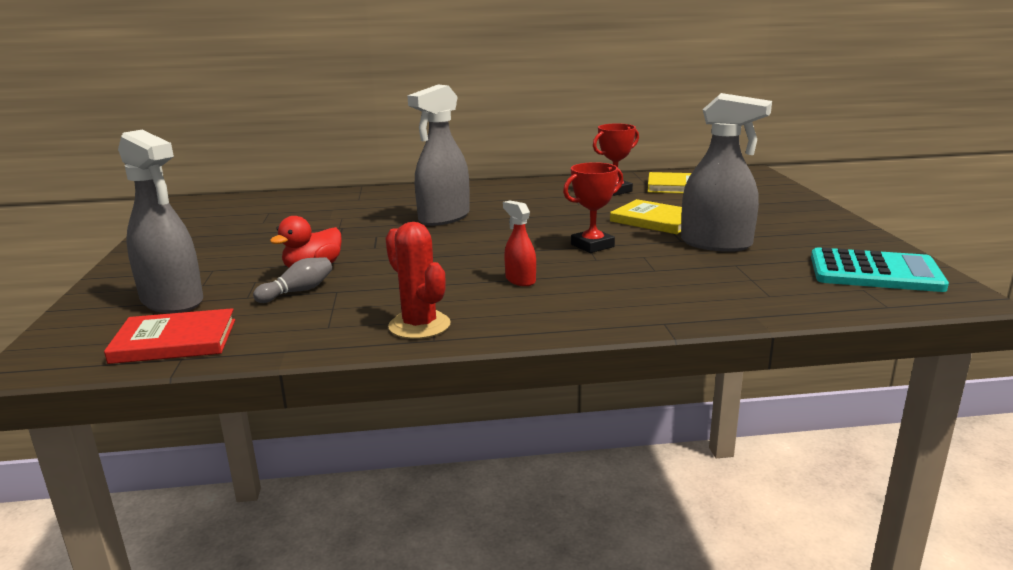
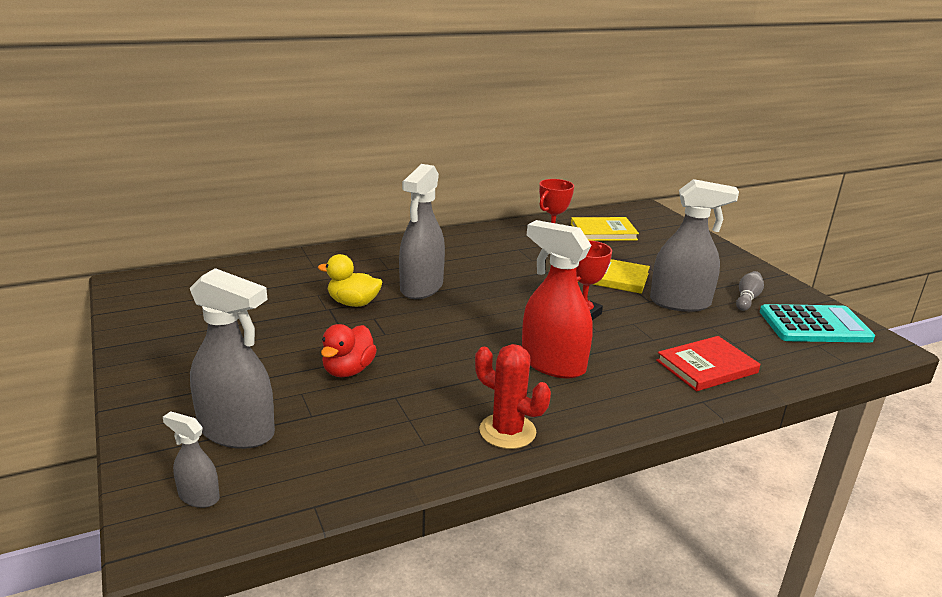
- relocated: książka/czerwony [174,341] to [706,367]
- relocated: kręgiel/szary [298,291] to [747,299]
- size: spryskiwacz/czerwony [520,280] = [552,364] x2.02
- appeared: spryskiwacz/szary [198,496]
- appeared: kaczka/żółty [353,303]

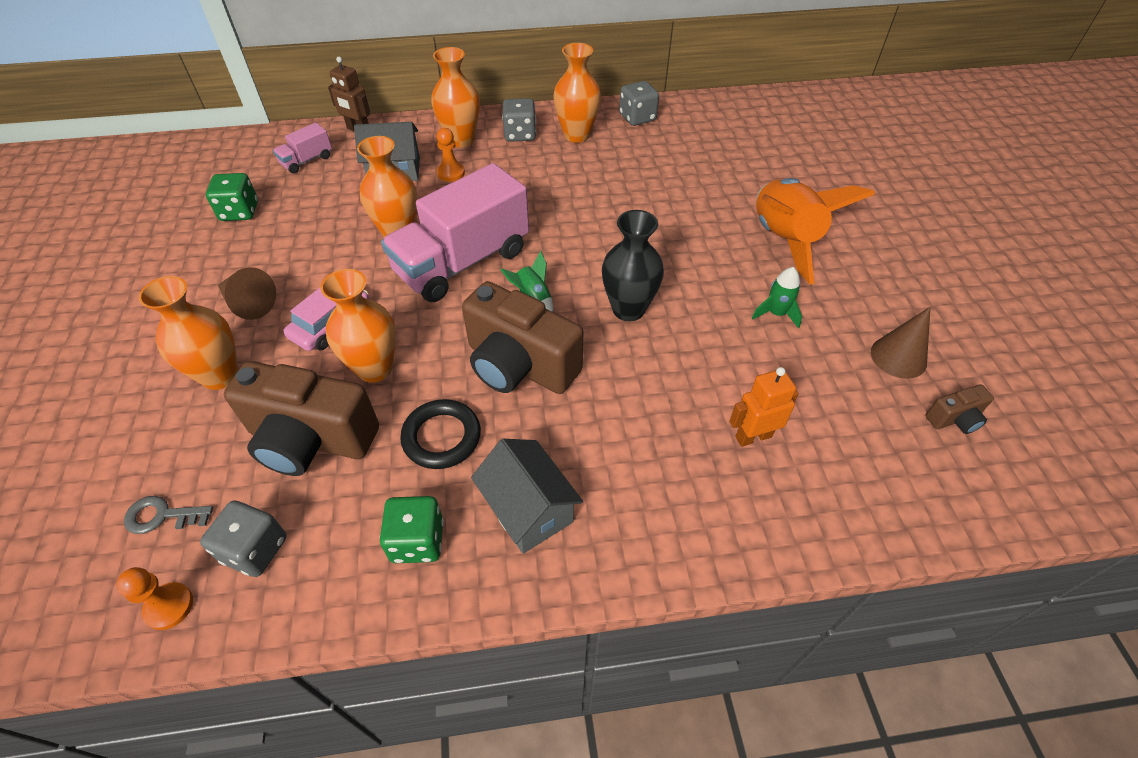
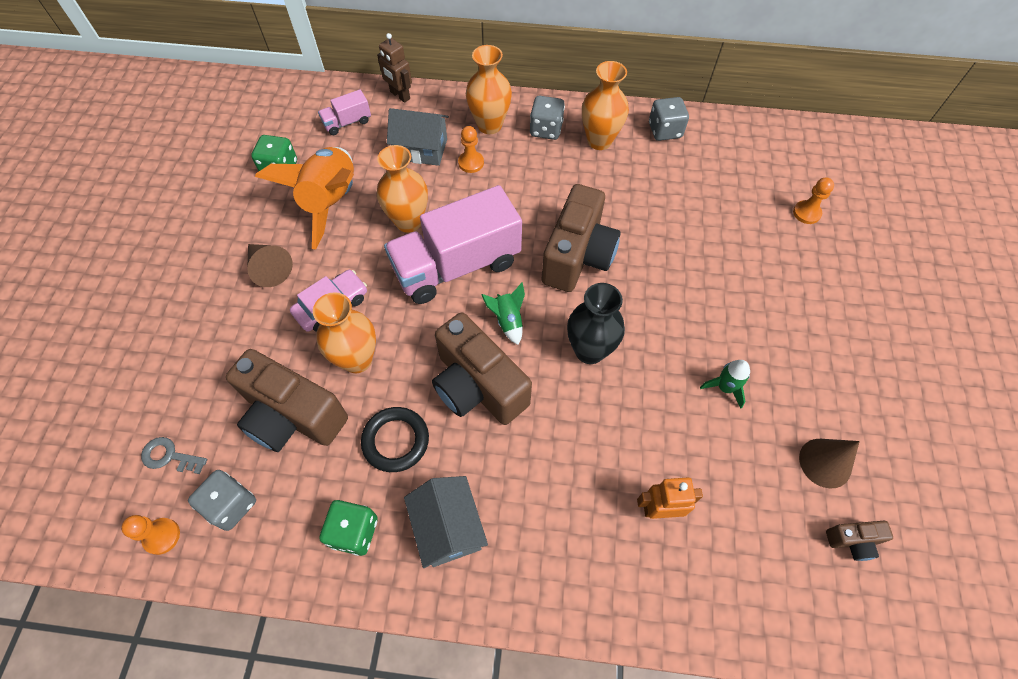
- missing: wazon/pomarańczowy [220,375]
- relocated: rakieta/pomarańczowy [784,240] to [331,202]
- appeared: aparat fotograficzny/brązowy [577,256]
- appeared: pionek/pomarańczowy [806,213]

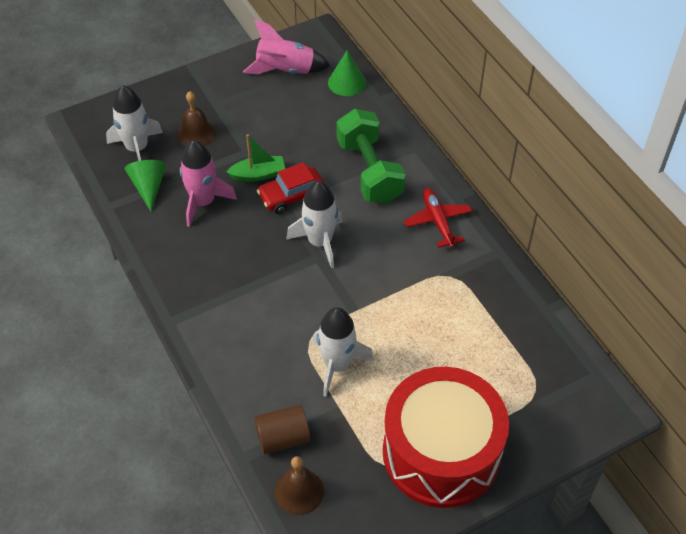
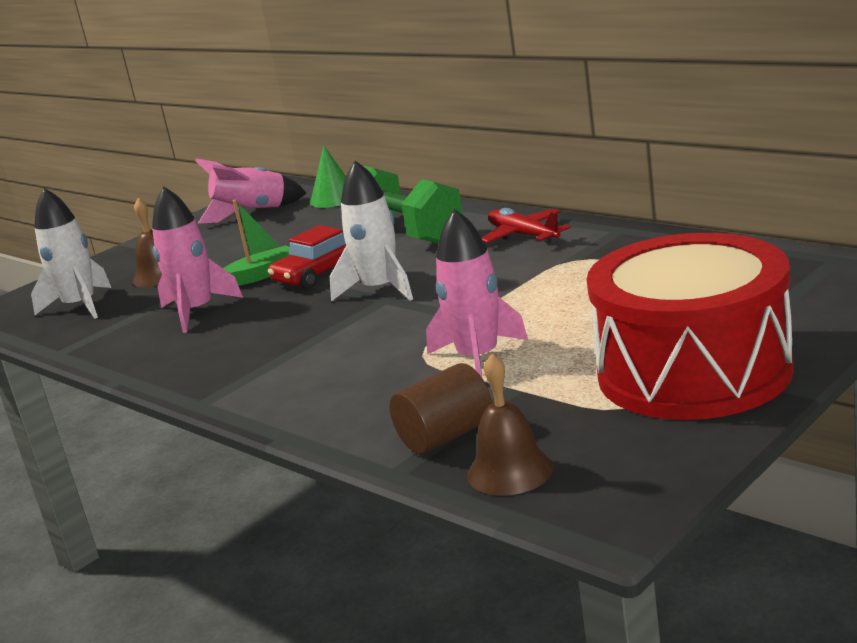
- missing: stożek/zielony [148,187]
- colour: rakieta/biały [337,365] to rakieta/różowy [478,358]

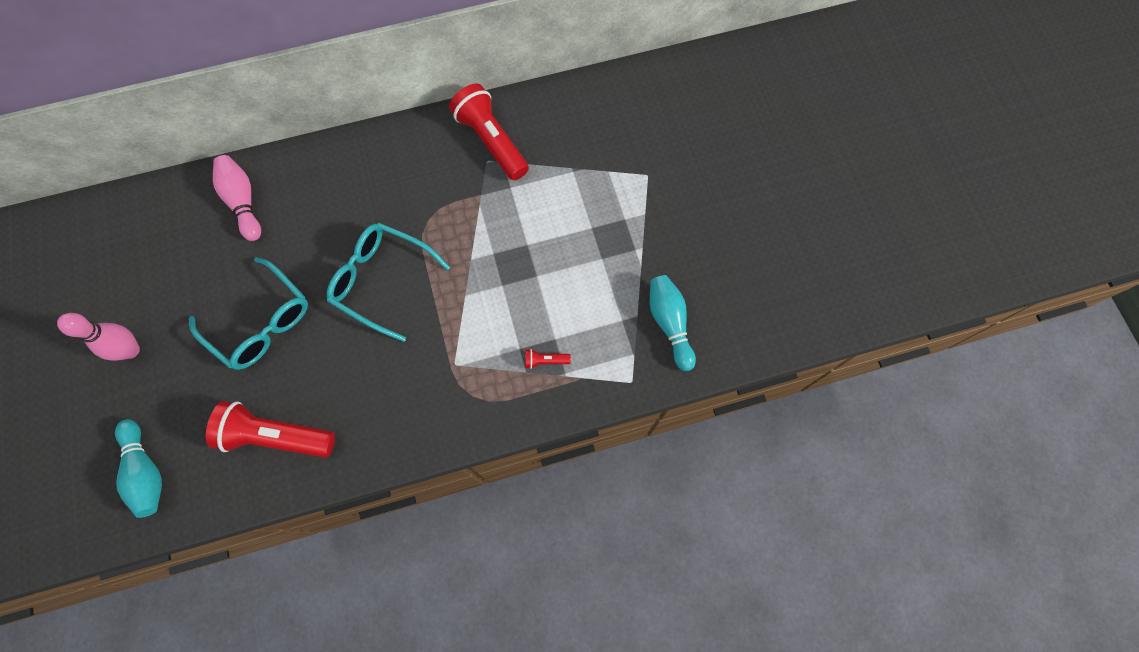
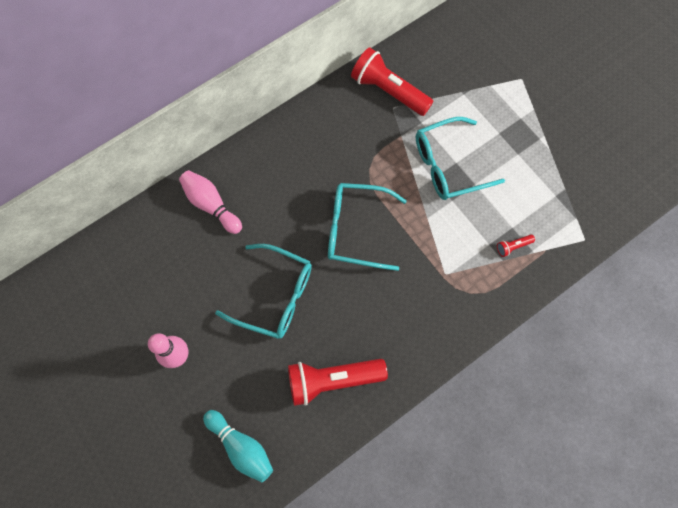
- missing: kręgiel/turkusowy [669,324]
- appeared: okulary/turkusowy [448,165]

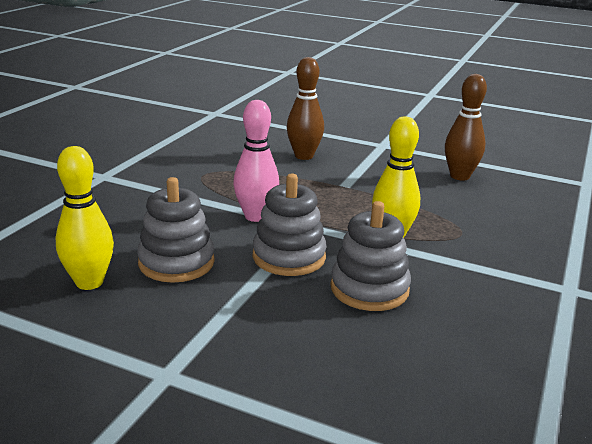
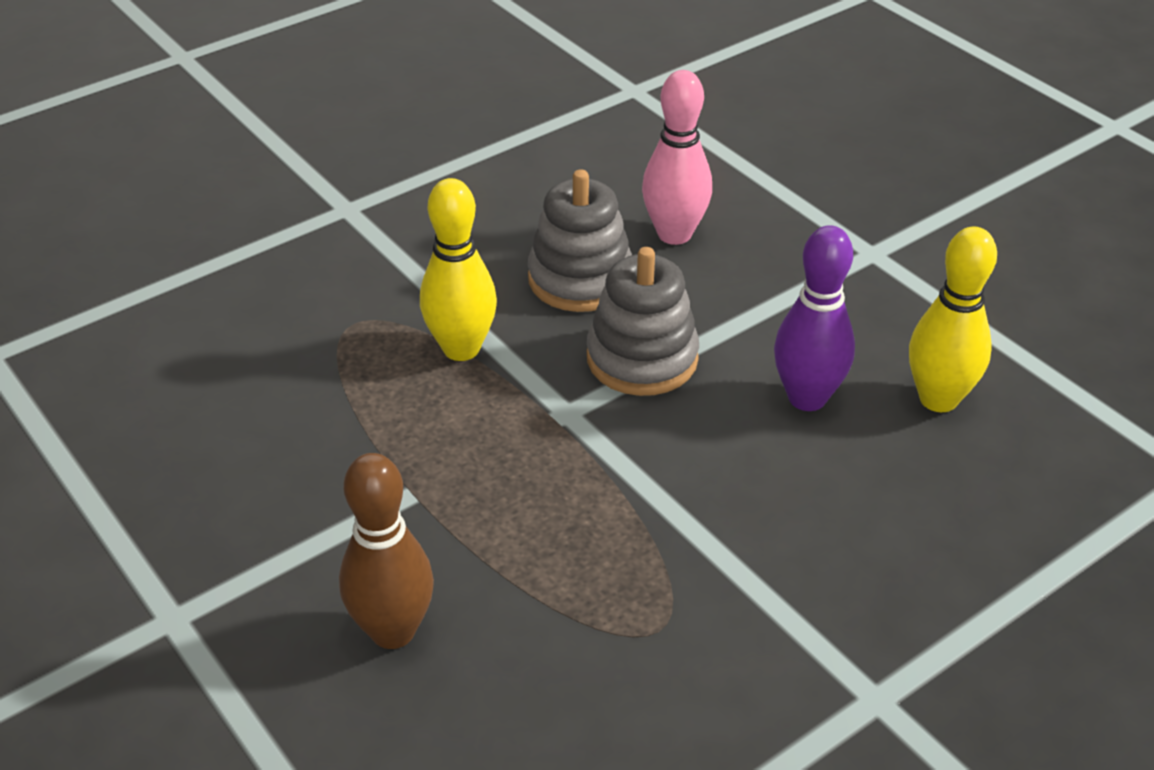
- exchanged: zabawka nakładanka/szary [176,262] to kręgiel/fioletowy [807,398]
- relocated: kręgiel/różowy [256,216] to [674,234]
- missing: kręgiel/brązowy [459,176]

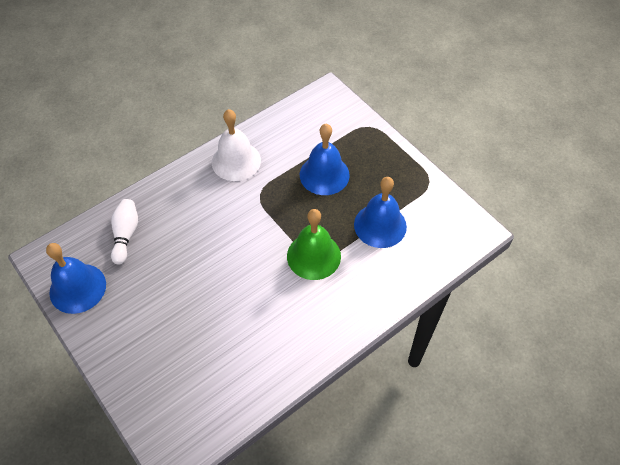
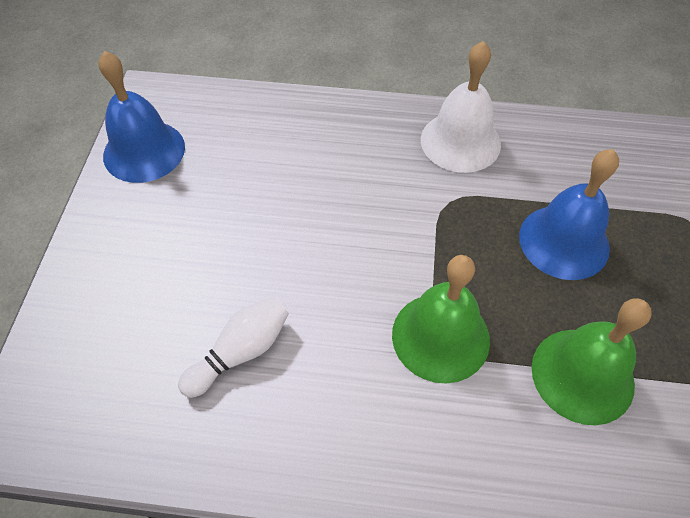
- relocated: kręgiel/biały [126,235] to [240,352]
- colour: dzwonek/niebieski [380,225] to dzwonek/zielony [582,375]

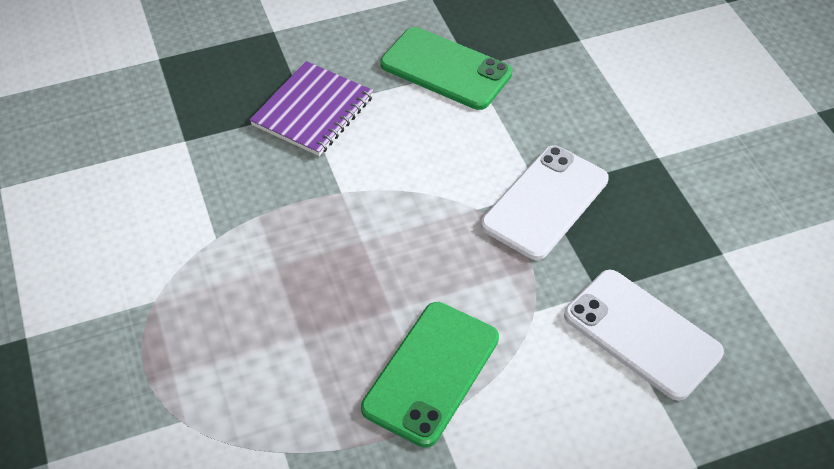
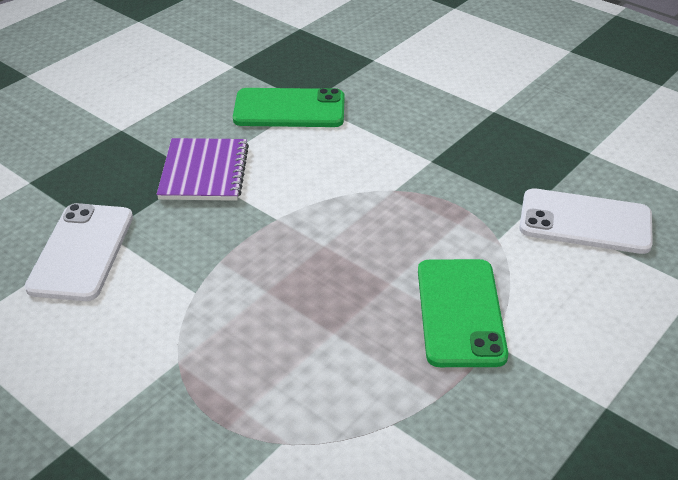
- relocated: telefon/biały [545,202] to [81,252]

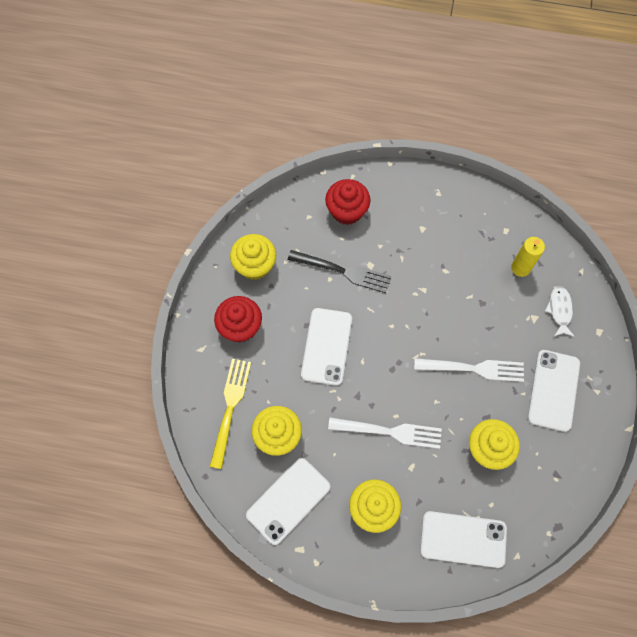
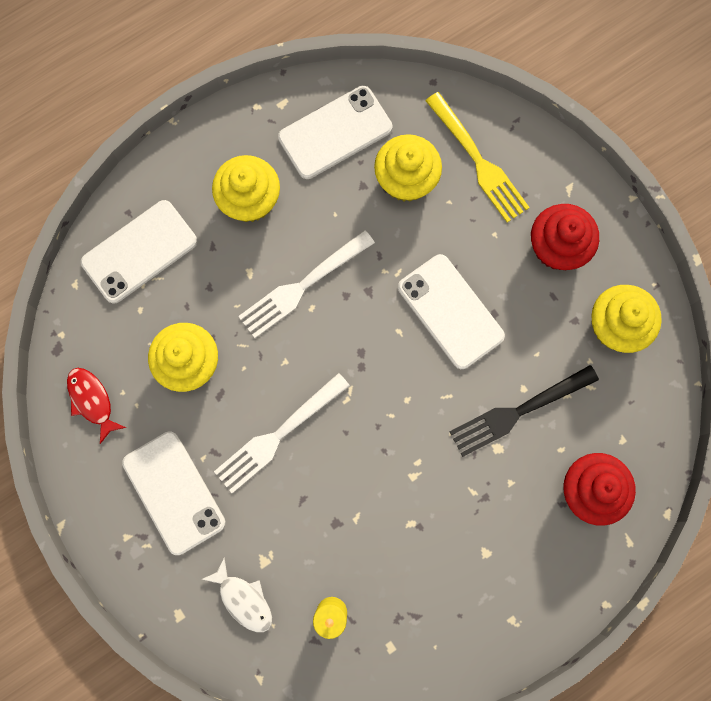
- spun: telefon/biały [288,500] = [335,133] 60 degrees clockwise
- appeared: ryba/czerwony [92,401]

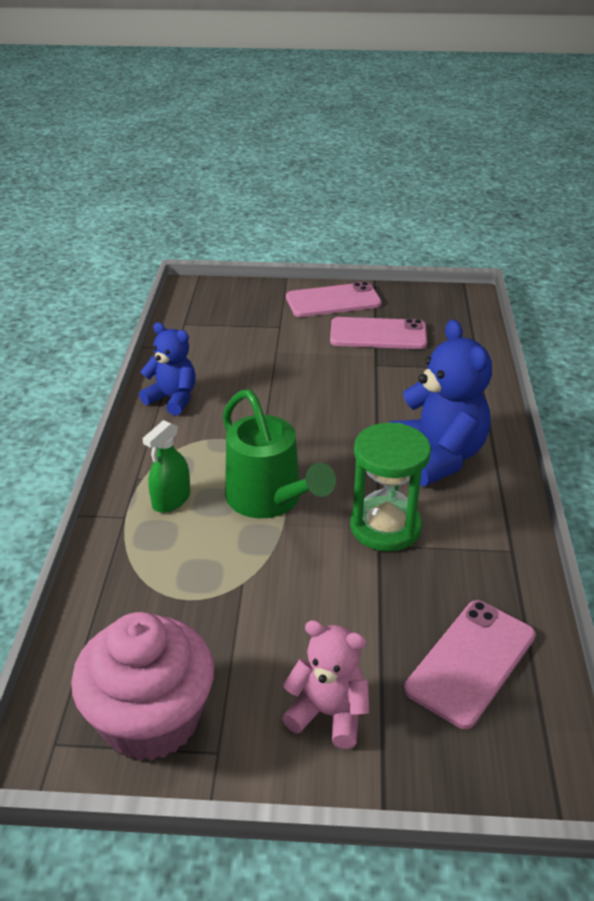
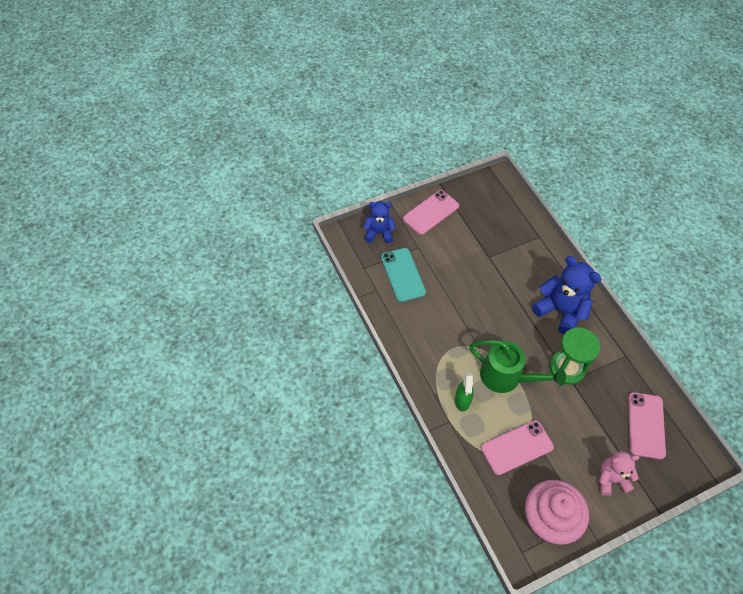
- relocated: miś/niebieski [172,399] to [379,233]
- relocated: telefon/różowy [378,334] to [517,447]
- appeared: telefon/turkusowy [403,275]

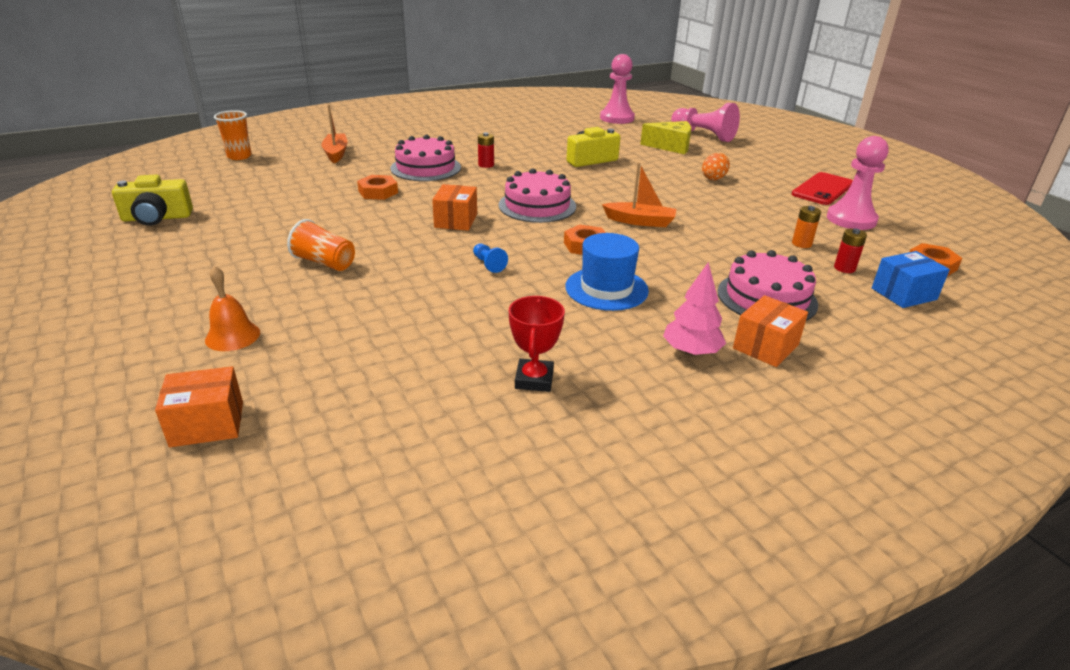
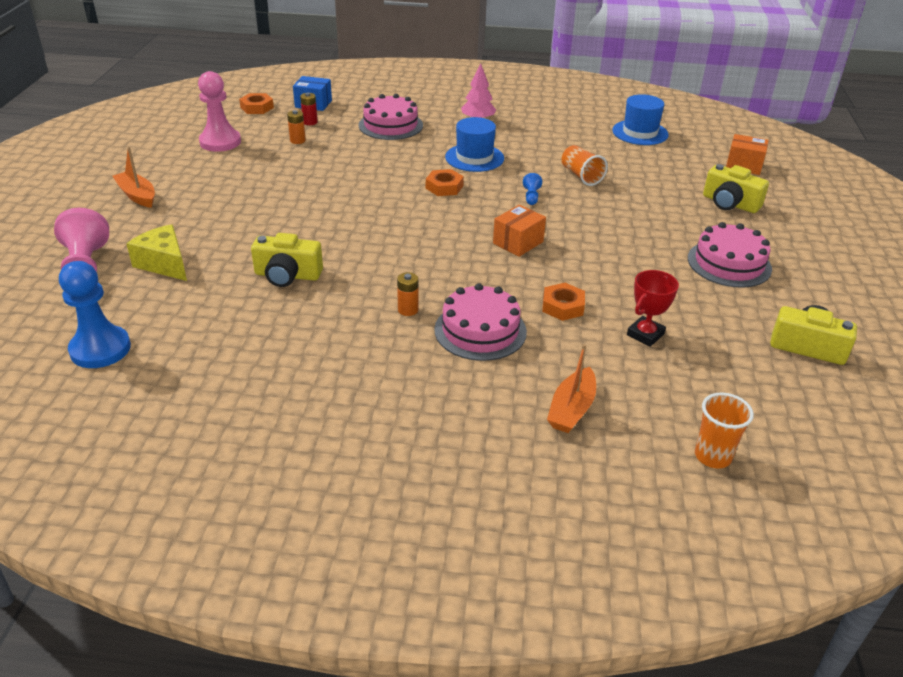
- exchanged: dzwonek/pomarańczowy [232,336] to aparat fotograficzny/żółty [730,203]
- relocated: szklanka/pomarańczowy [325,263] to [581,176]
- colour: bateria/czerwony [486,165] to bateria/pomarańczowy [408,310]
- relocated: tort/różowy [537,206] to [729,263]
- relocated: puchar/czerwony [534,379] to [645,334]
- colour: pionek/różowy [617,118] to pionek/niebieski [100,349]
- relocated: łódka/pomarańczowy [640,221] to [137,195]
- missing: jajko/pomarańczowy [714,178]
- missing: pudełko/pomarańczowy [765,346]
- missing: telefon/czerwony [822,189]
- appeared: kapelusz/niebieski [640,132]

